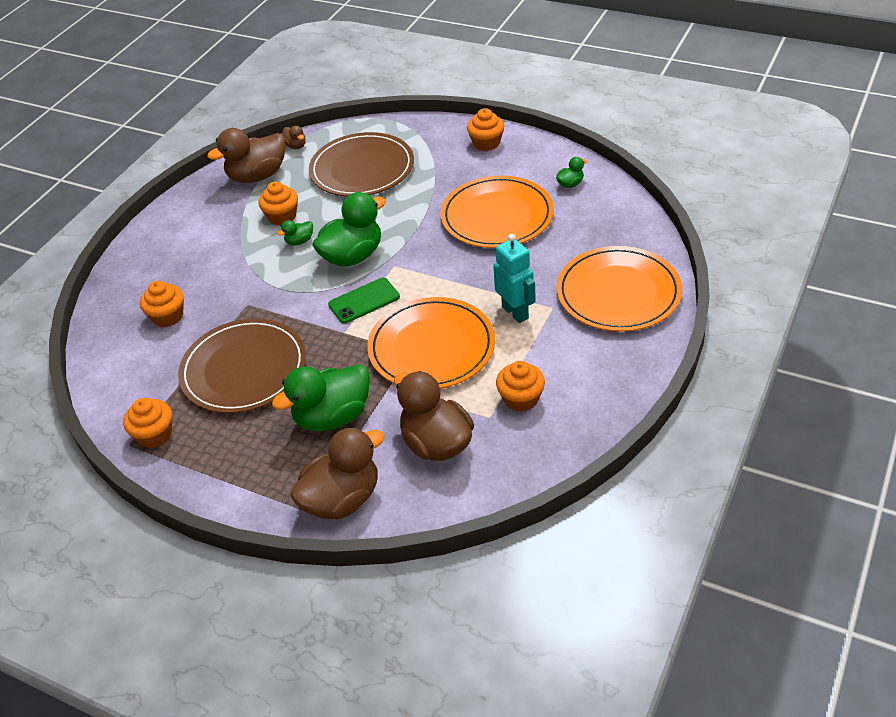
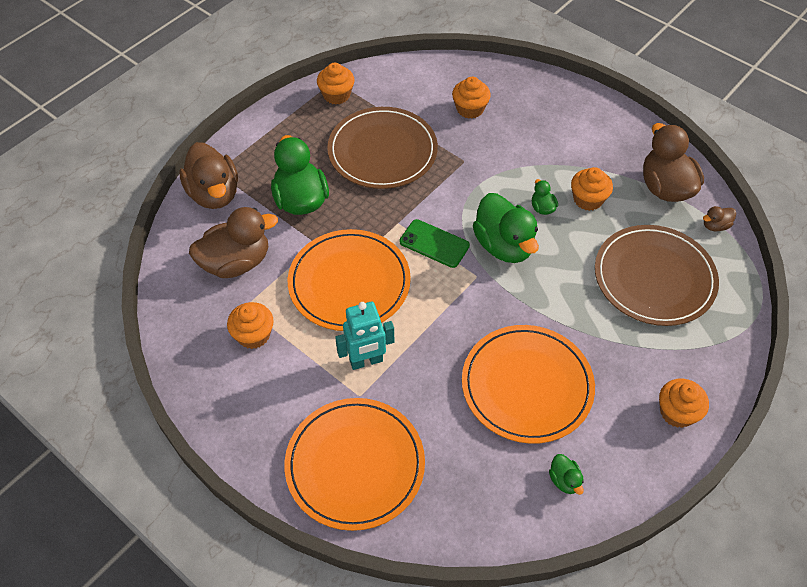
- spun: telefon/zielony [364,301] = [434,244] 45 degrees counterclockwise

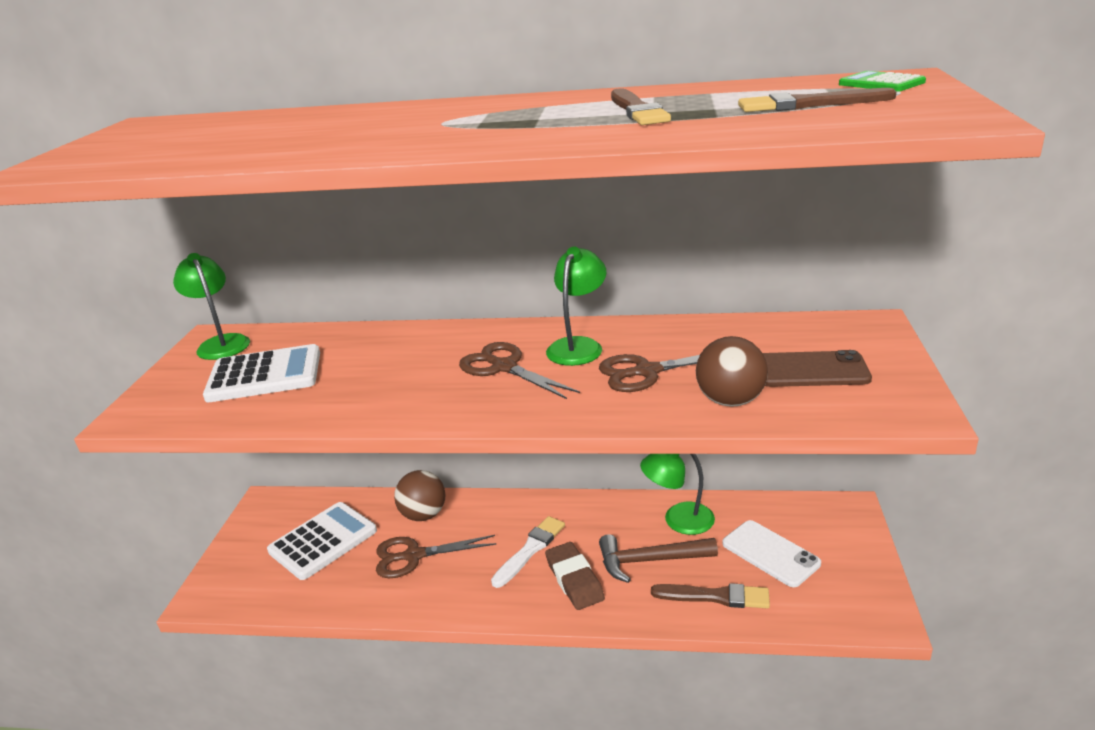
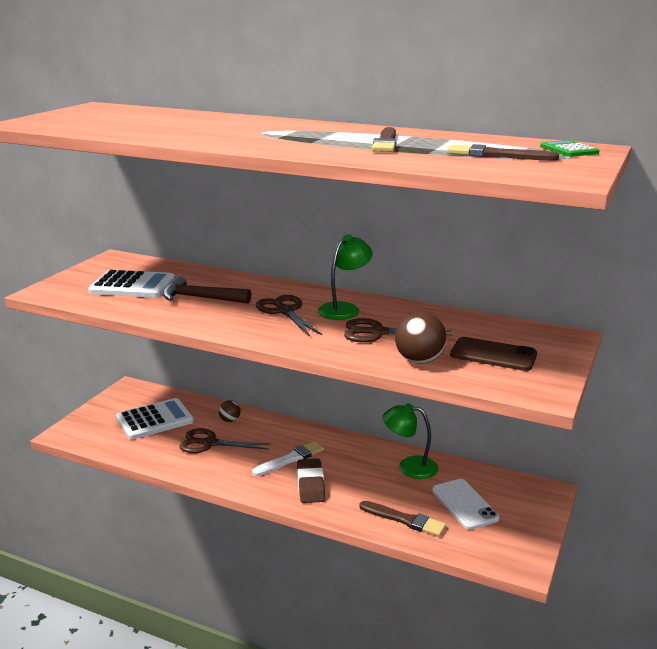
- missing: lampka/zielony [221,343]
- size: piłka/brązowy [423,515] = [230,420] x0.57
- relocated: młotek/brązowy [650,561] to [201,298]

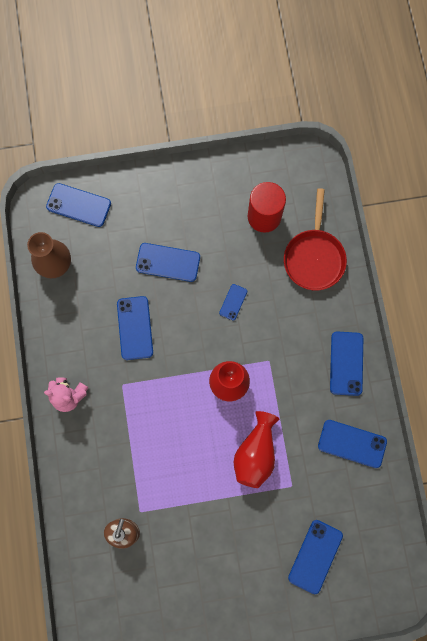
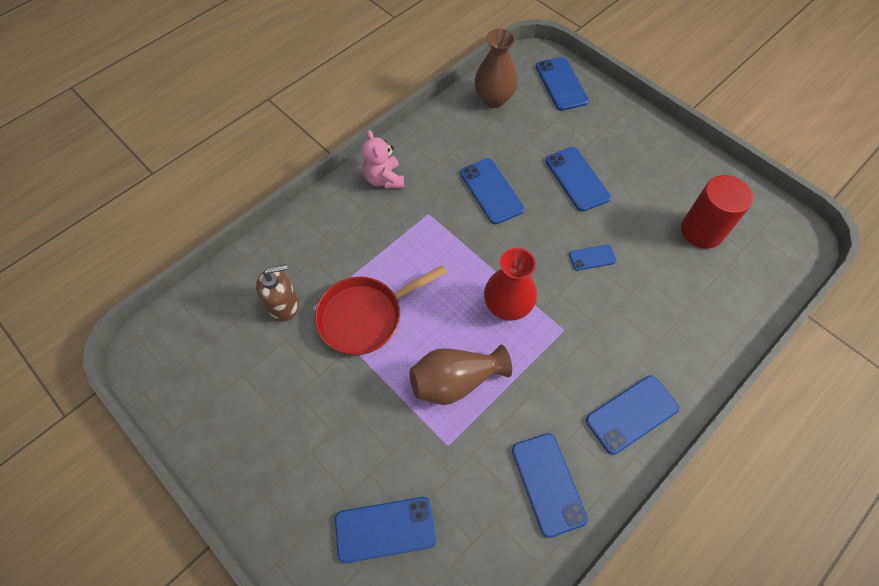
- spun: telefon/niebieski [135,328] = [491,191] 75 degrees counterclockwise
- colour: wazon/czerwony [255,453] to wazon/brązowy [455,381]
- relocated: patelnia/czerwony [314,257] to [365,316]

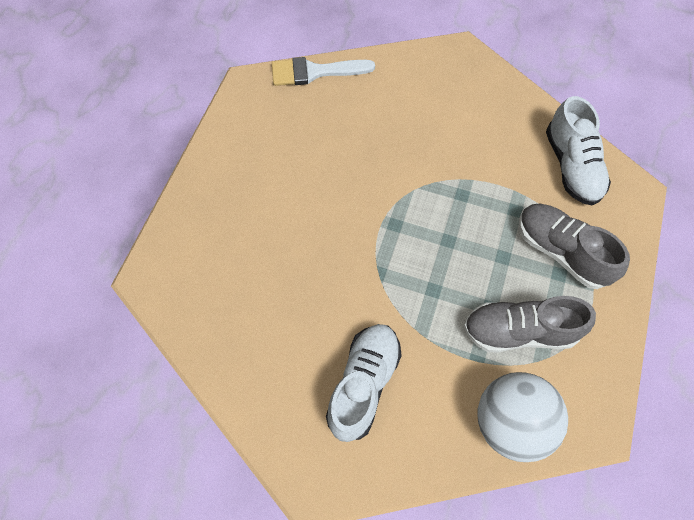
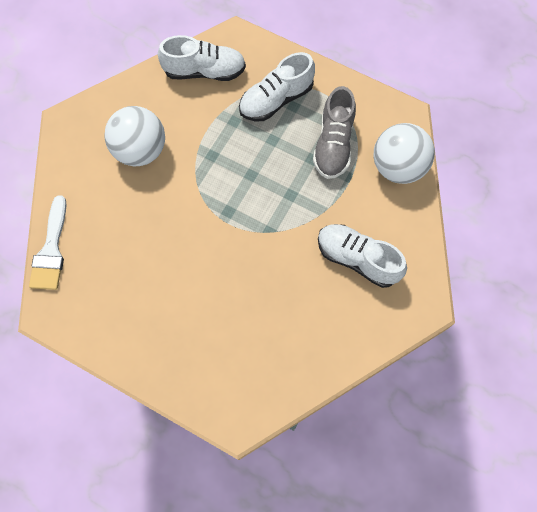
- colour: but/szary [561,252] to but/biały [276,99]
- appeared: piłka/biały [140,150]

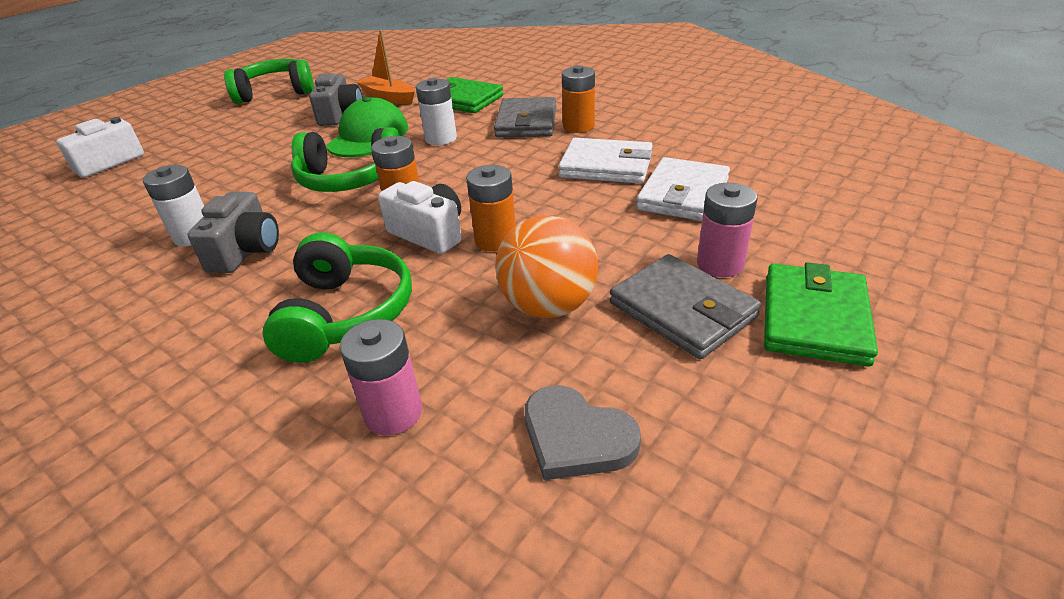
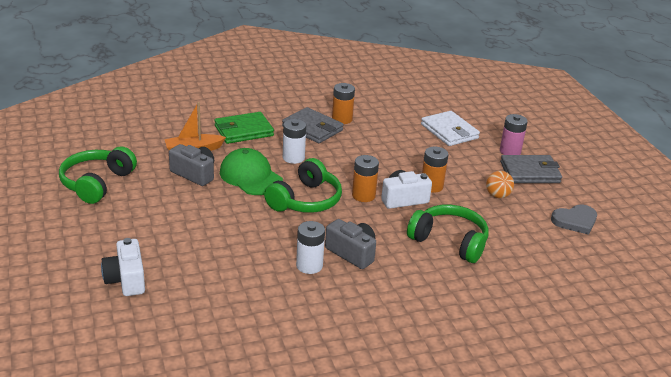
- missing: bateria/różowy [393,413]
- size: piłka/pomarańczowy [548,306] = [497,195] x0.59
- missing: portfel/biały [606,166]
- missing: portfel/zielony [814,319]

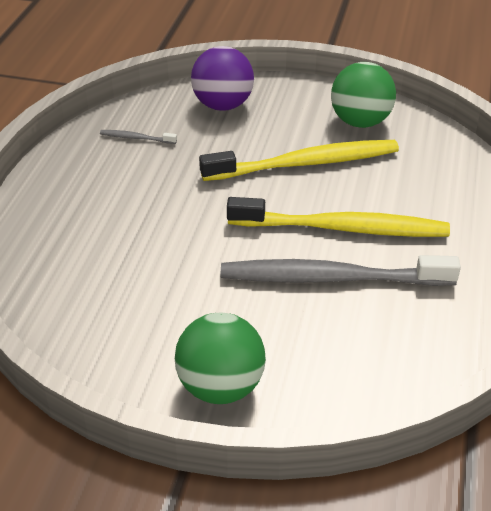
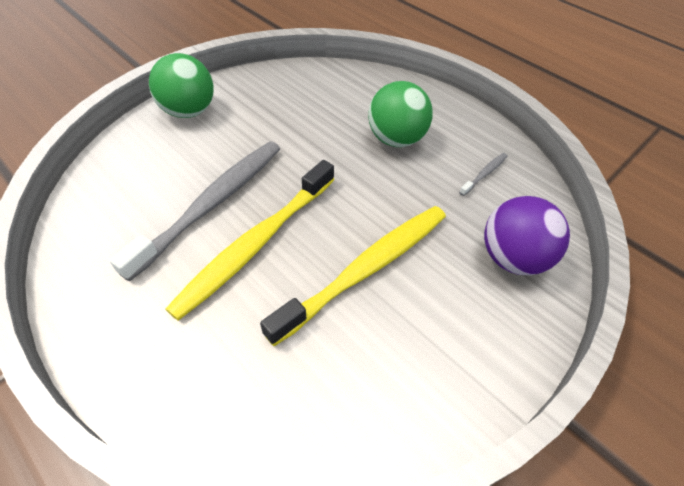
- spun: szczoteczka do zębów/żółty [304,164] = [365,270] 150 degrees counterclockwise
- relocated: piłka/zielony [360,122] to [396,139]

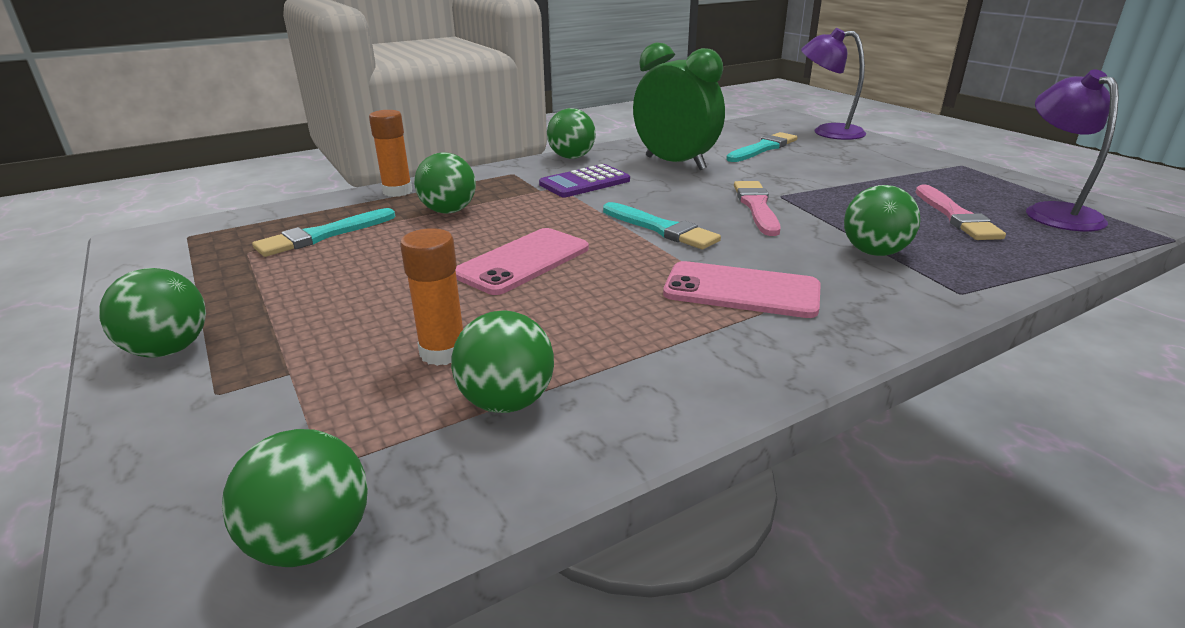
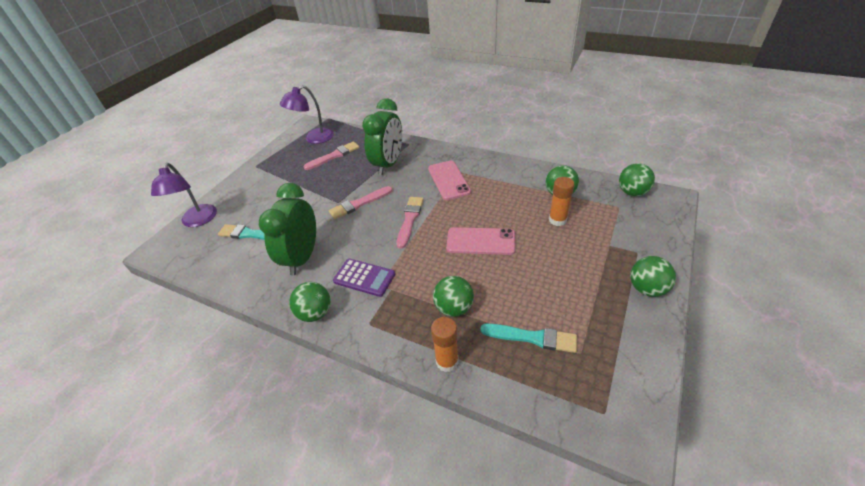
- colour: pędzel/turkusowy [661,228] to pędzel/różowy [409,220]
- exchanged: piłka/zielony [874,252] to budzik/zielony [388,164]

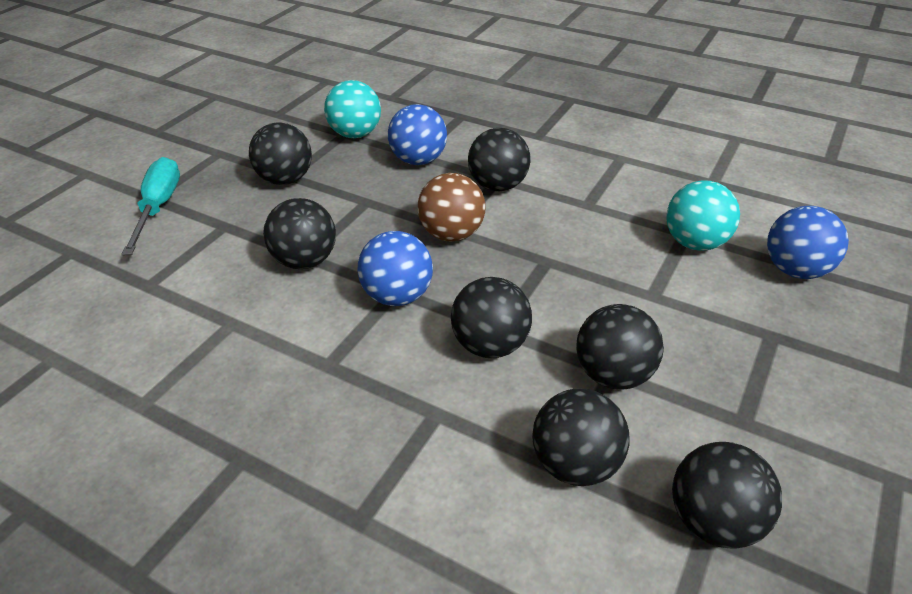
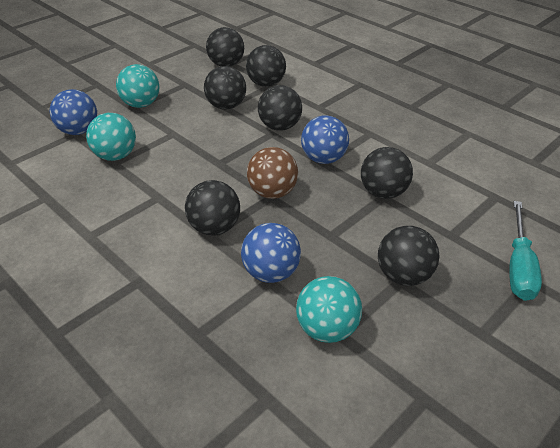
- appeared: piłka/turkusowy [141,104]

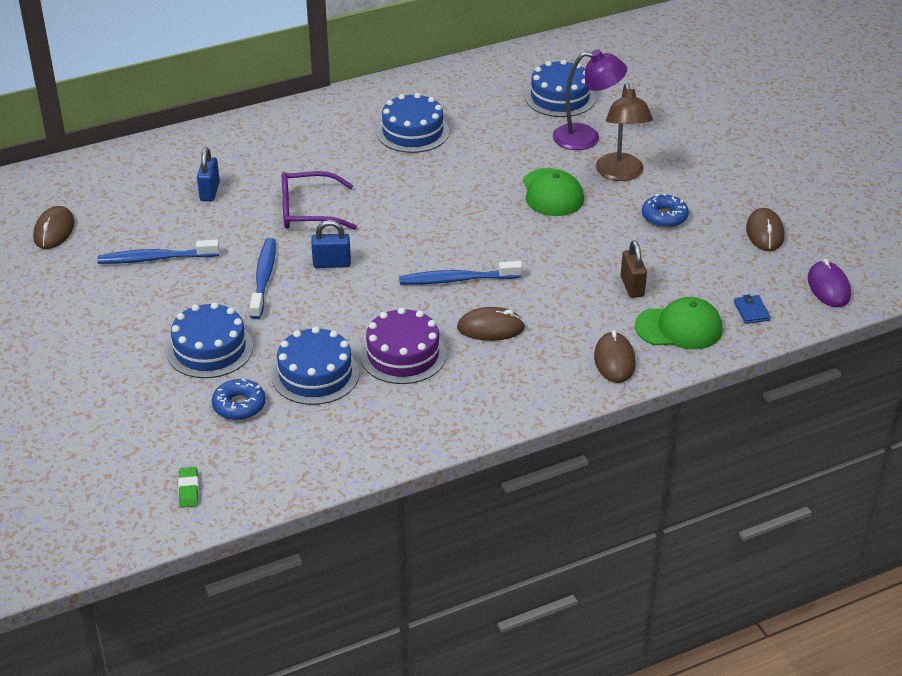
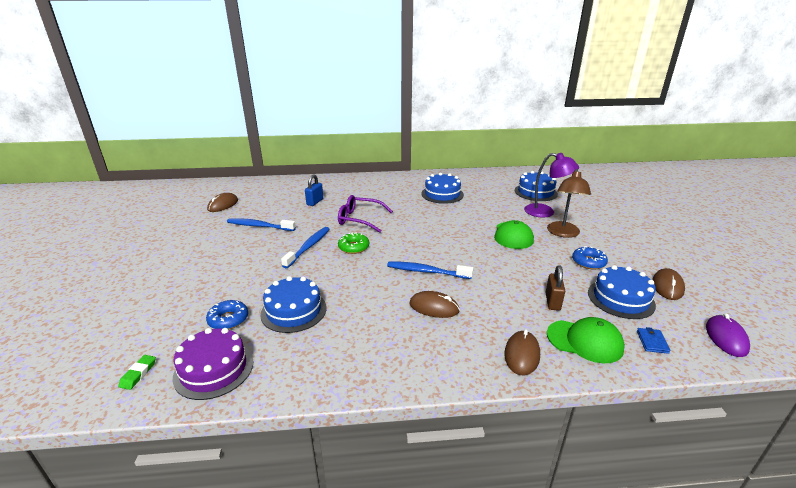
- relocated: tort/niebieski [210,349] to [620,298]
- exchanged: kłódka/niebieski [332,264] to donut/zielony [353,247]
- relocated: tort/fioletowy [403,355] to [214,369]

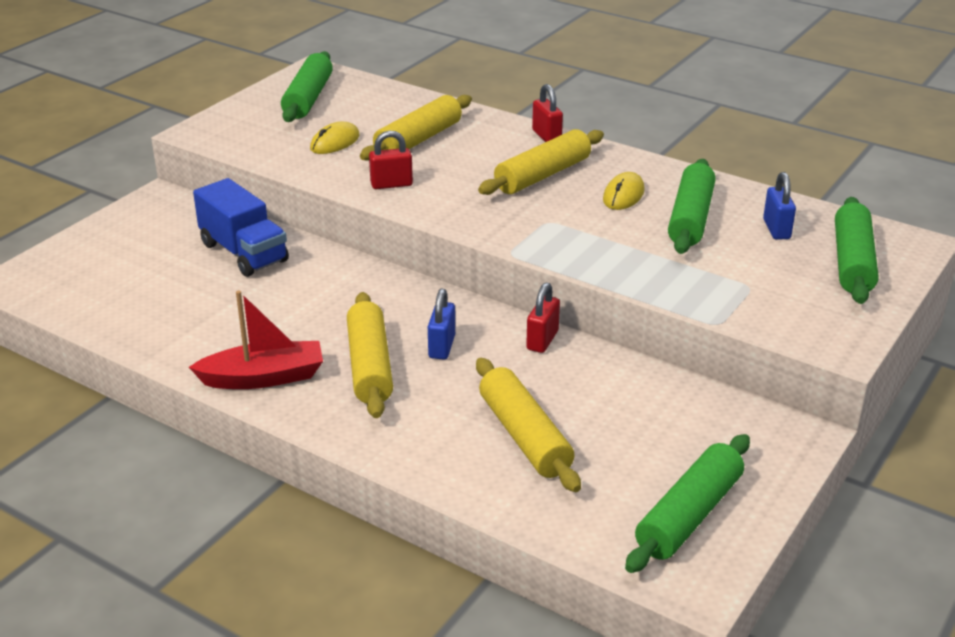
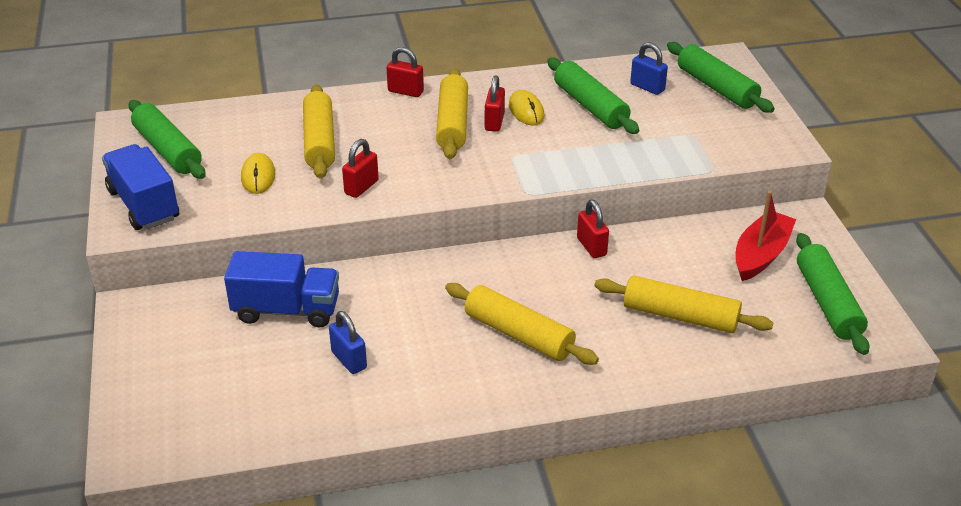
- relocated: łódka/czerwony [263,377] to [761,255]
- relocated: kłódka/niebieski [442,347] to [349,360]
- appeared: ciężarówka/niebieski [144,205]
- appeared: kłódka/czerwony [494,122]

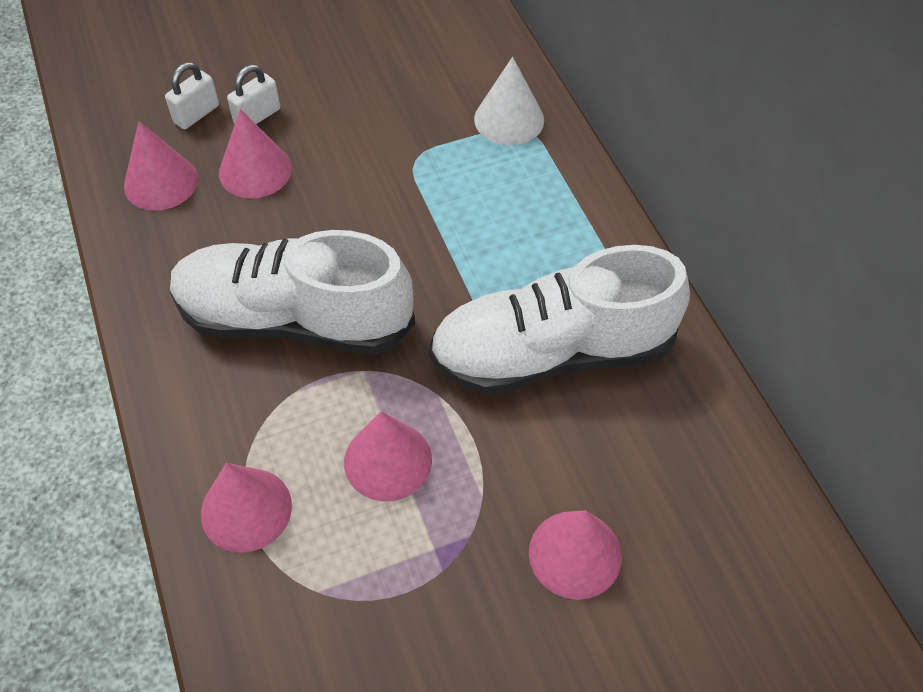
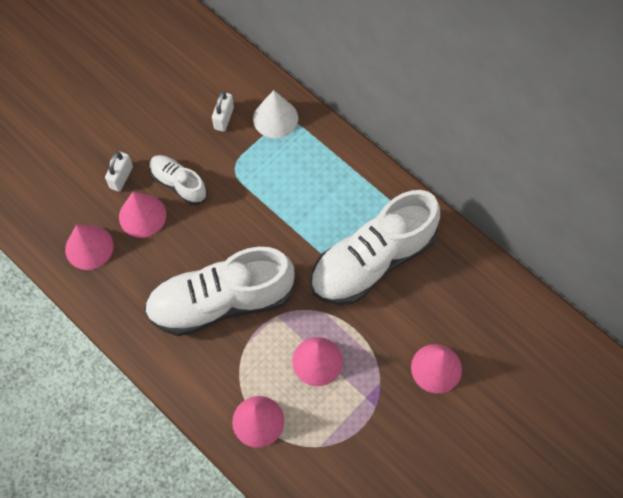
- relocated: kłódka/biały [196,114] to [224,118]
- appeared: but/biały [178,184]

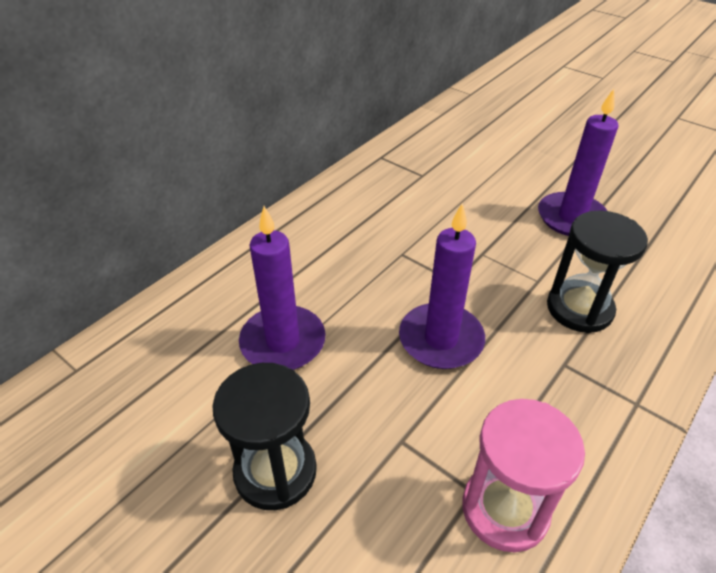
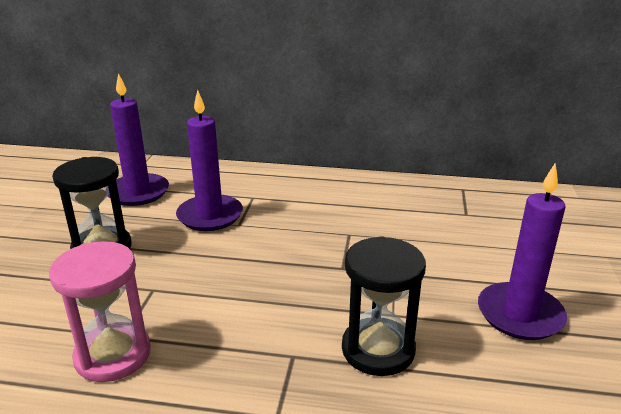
- relocated: świeca/fioletowy [441,339] to [138,192]

